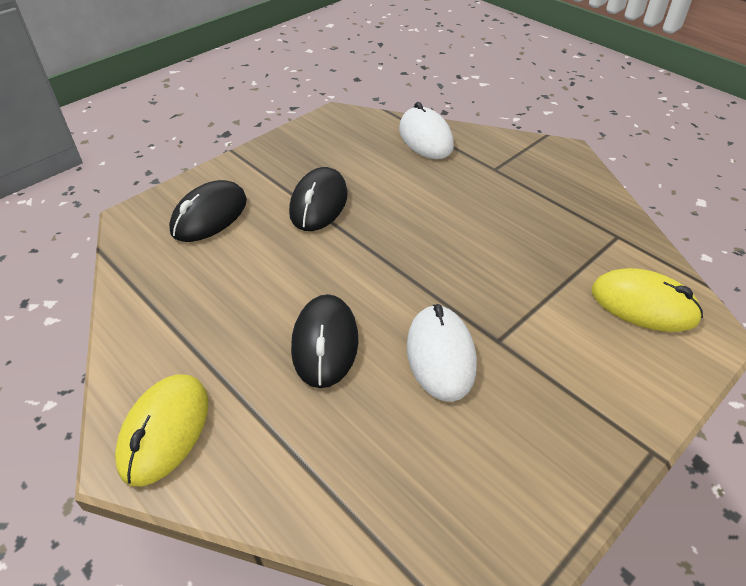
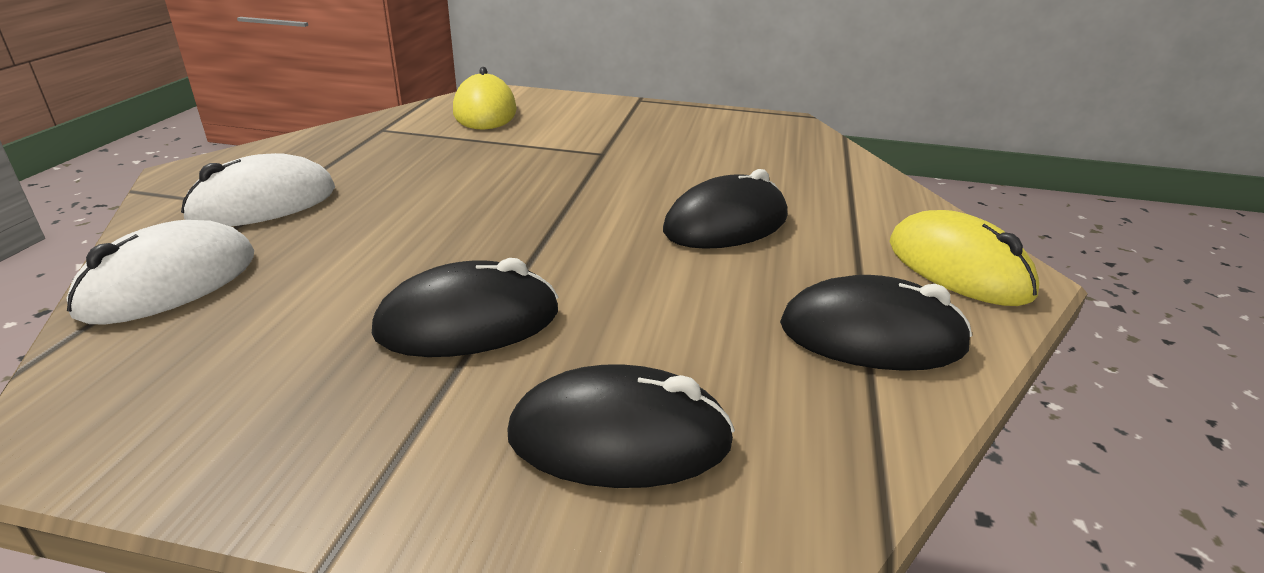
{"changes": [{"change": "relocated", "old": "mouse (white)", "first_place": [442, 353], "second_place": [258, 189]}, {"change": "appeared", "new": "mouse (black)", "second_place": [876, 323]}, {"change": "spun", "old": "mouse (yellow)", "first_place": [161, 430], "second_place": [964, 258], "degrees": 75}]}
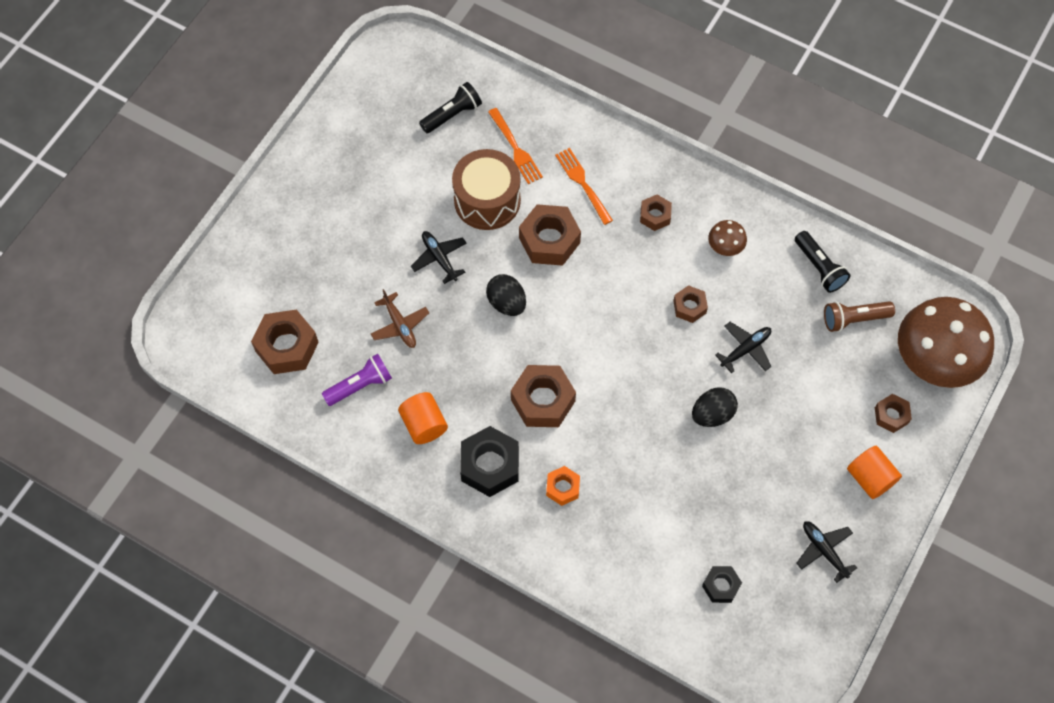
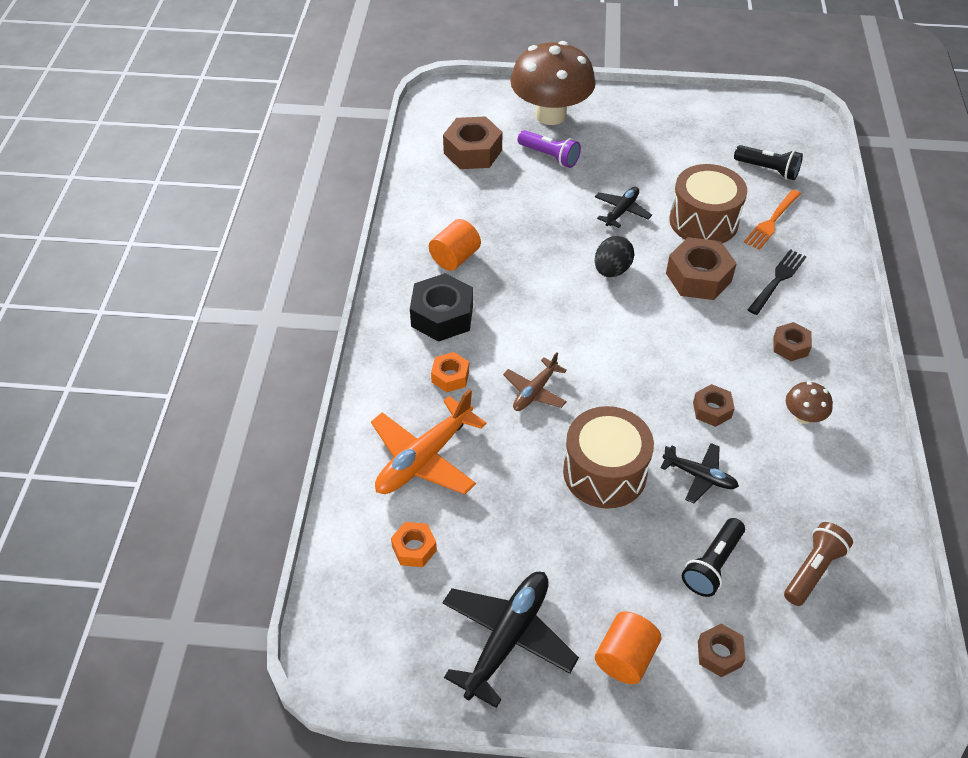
{"changes": [{"change": "appeared", "new": "plane (orange)", "second_place": [429, 442]}, {"change": "colour", "old": "nut (black)", "new": "nut (orange)", "first_place": [722, 584], "second_place": [414, 544]}, {"change": "size", "old": "plane (black)", "first_place": [827, 552], "second_place": [510, 640], "factor": 1.74}, {"change": "relocated", "old": "plane (brown)", "first_place": [400, 318], "second_place": [535, 381]}, {"change": "relocated", "old": "mushroom (brown)", "first_place": [946, 342], "second_place": [553, 83]}, {"change": "relocated", "old": "flashlight (purple)", "first_place": [357, 380], "second_place": [549, 149]}, {"change": "exchanged", "old": "egg (black)", "new": "drum (brown)", "first_place": [715, 407], "second_place": [608, 457]}, {"change": "relocated", "old": "flashlight (black)", "first_place": [822, 262], "second_place": [713, 557]}, {"change": "colour", "old": "fork (orange)", "new": "fork (black)", "first_place": [584, 186], "second_place": [777, 282]}, {"change": "spun", "old": "flashlight (brown)", "first_place": [859, 316], "second_place": [818, 564], "degrees": 75}, {"change": "missing", "old": "nut (brown)", "first_place": [543, 396]}]}
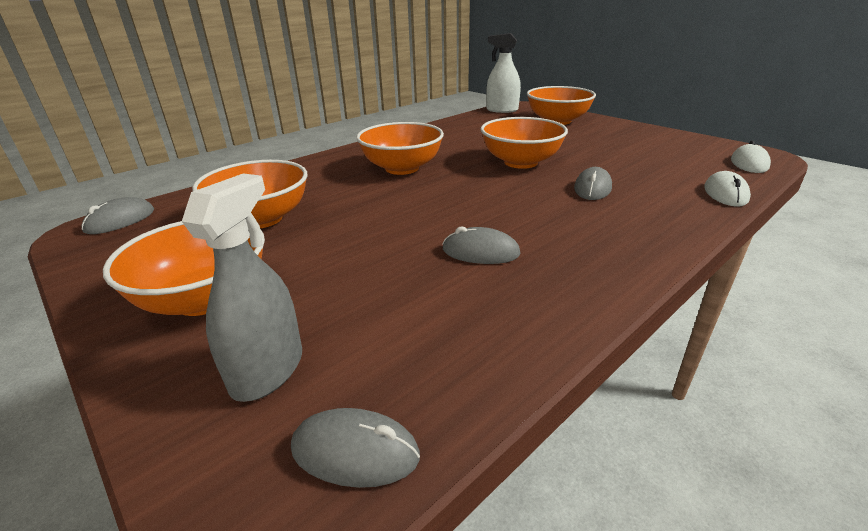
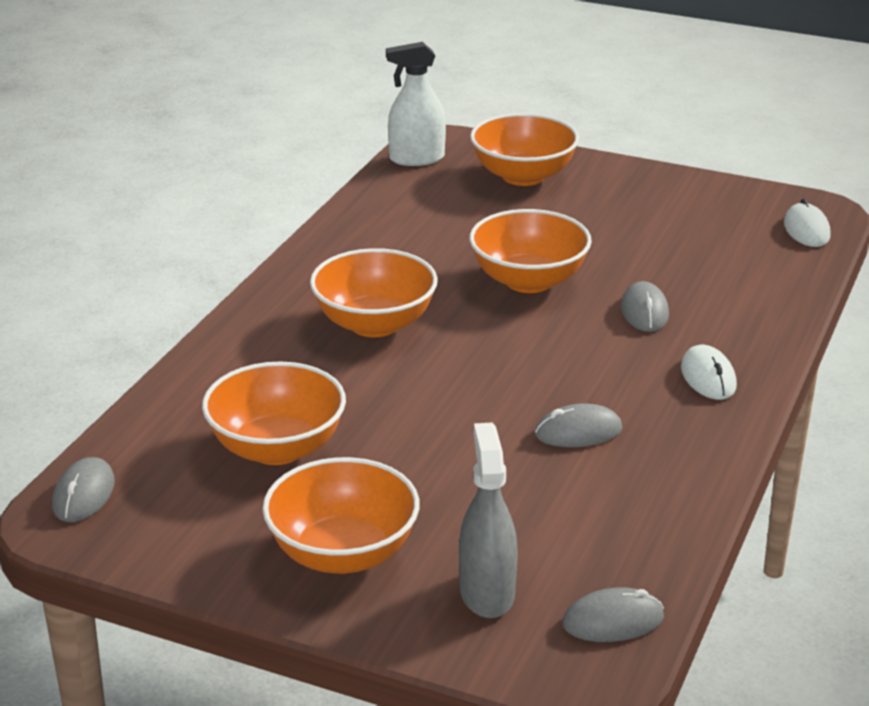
{"changes": [{"change": "relocated", "old": "mouse (white)", "first_place": [727, 189], "second_place": [709, 372]}]}
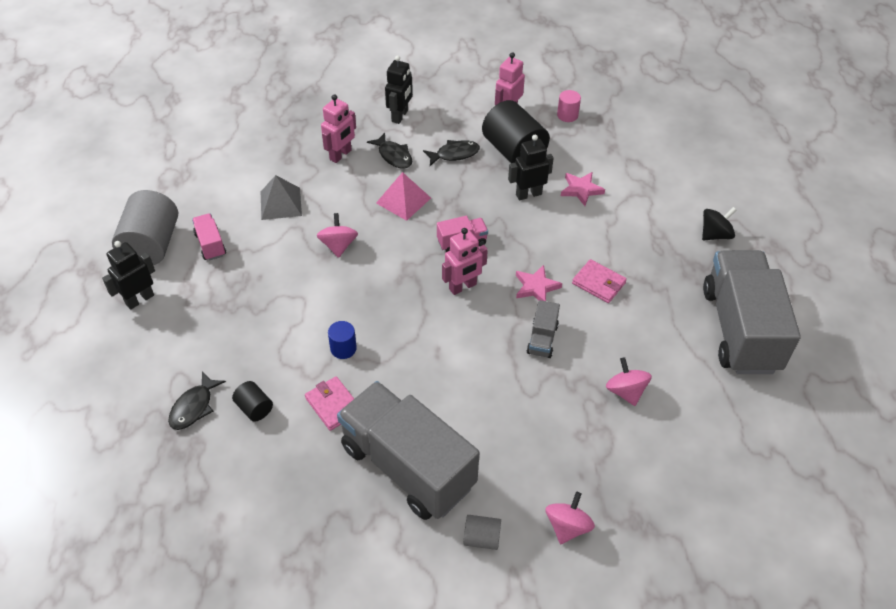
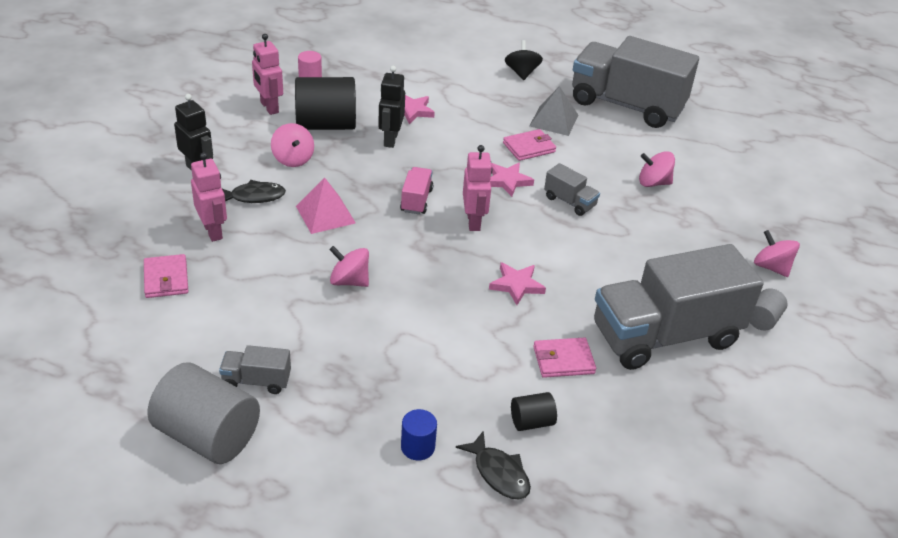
{"changes": [{"change": "appeared", "new": "wallet (pink)", "second_place": [166, 276]}, {"change": "colour", "old": "truck (pink)", "new": "truck (grey)", "first_place": [209, 237], "second_place": [255, 369]}, {"change": "exchanged", "old": "fish (black)", "new": "spinning top (pink)", "first_place": [451, 153], "second_place": [292, 145]}, {"change": "relocated", "old": "cylinder (blue)", "first_place": [342, 340], "second_place": [419, 435]}, {"change": "appeared", "new": "star (pink)", "second_place": [517, 283]}, {"change": "relocated", "old": "pyramid (grey)", "first_place": [281, 197], "second_place": [553, 111]}, {"change": "missing", "old": "robot (black)", "first_place": [128, 275]}]}
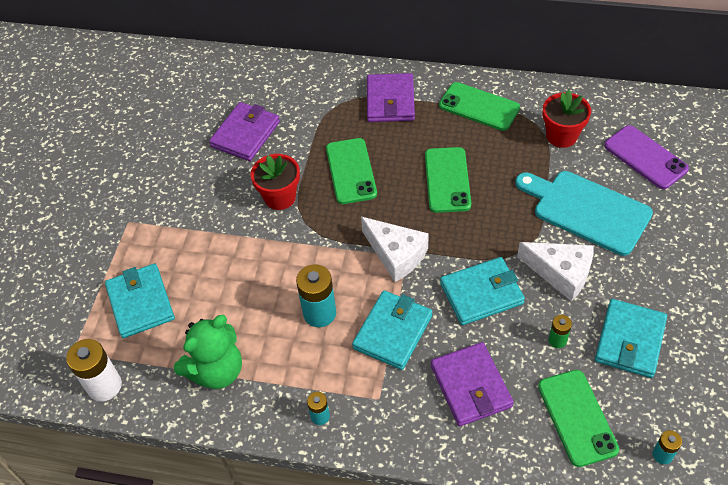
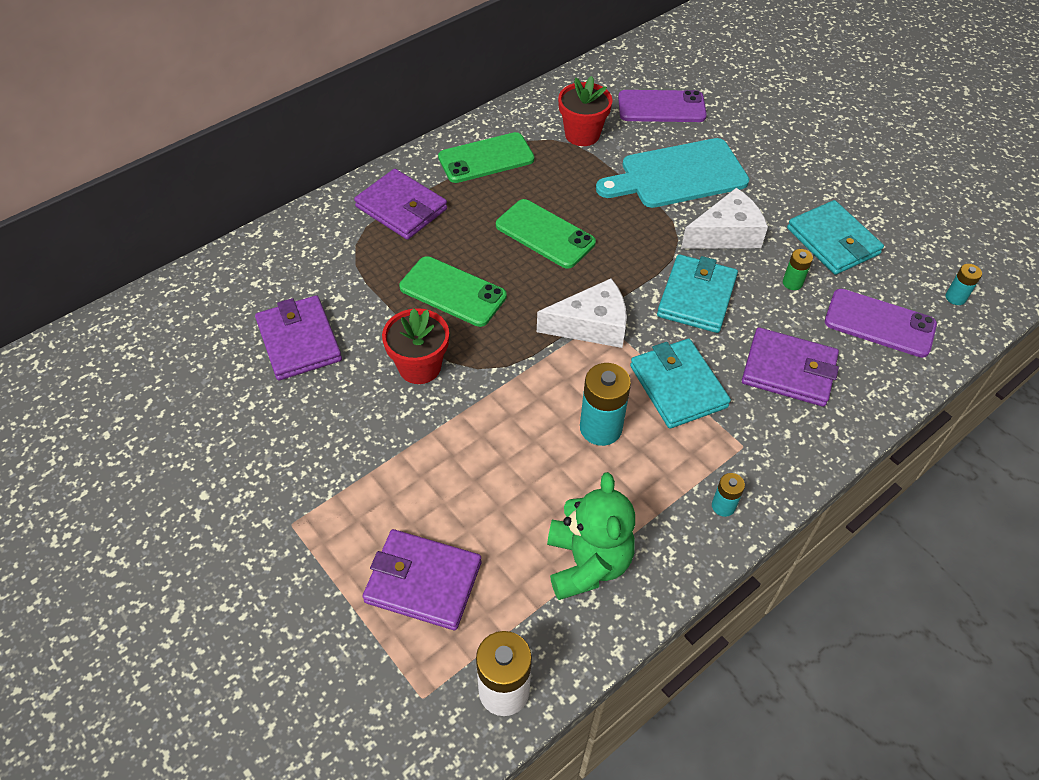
{"changes": [{"change": "colour", "old": "wallet (turquoise)", "new": "wallet (purple)", "first_place": [140, 300], "second_place": [421, 579]}, {"change": "colour", "old": "phone (green)", "new": "phone (purple)", "first_place": [578, 418], "second_place": [881, 323]}]}
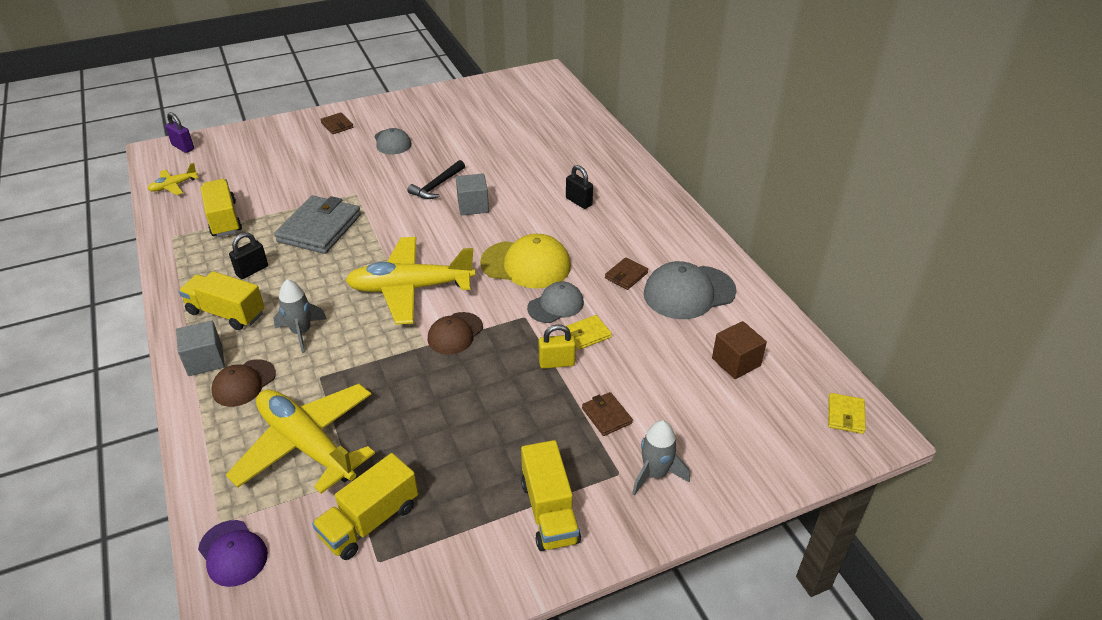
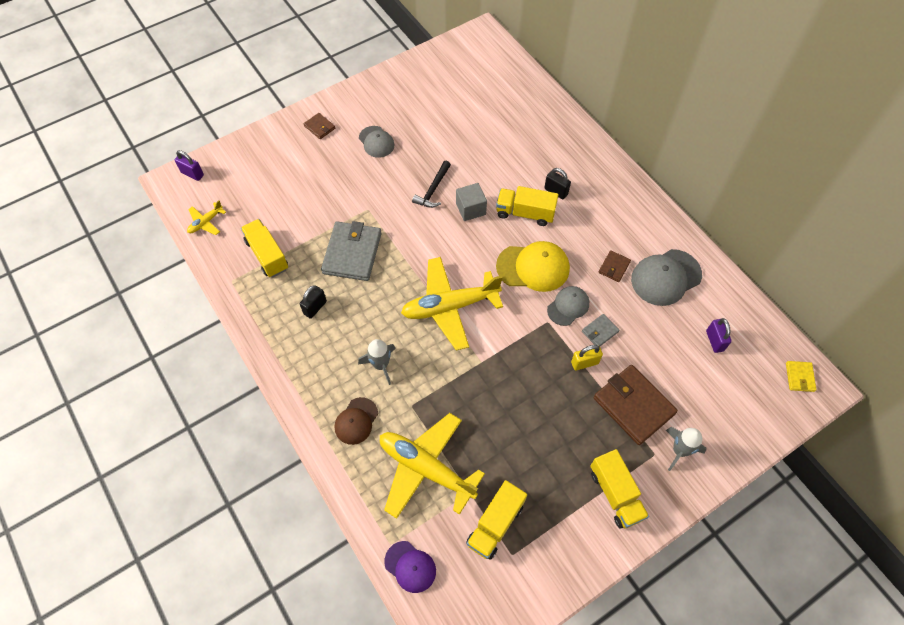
{"changes": [{"change": "relocated", "old": "truck (yellow)", "first_place": [222, 300], "second_place": [527, 206]}, {"change": "colour", "old": "wallet (yellow)", "new": "wallet (grey)", "first_place": [589, 332], "second_place": [600, 330]}, {"change": "size", "old": "wallet (brown)", "first_place": [607, 414], "second_place": [636, 405], "factor": 2.1}, {"change": "exchanged", "old": "cube (brown)", "new": "padlock (purple)", "first_place": [739, 350], "second_place": [719, 335]}, {"change": "missing", "old": "cube (grey)", "first_place": [200, 348]}, {"change": "missing", "old": "cap (brown)", "first_place": [455, 333]}]}
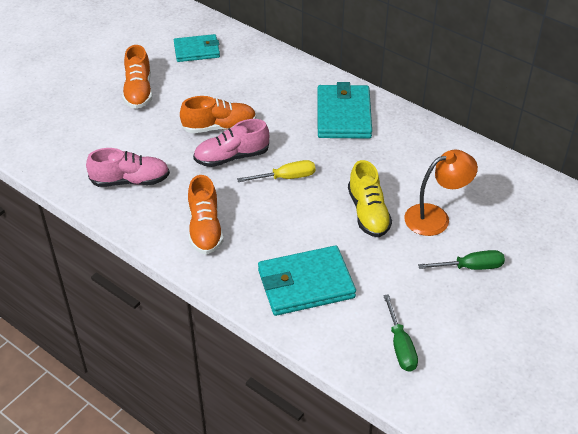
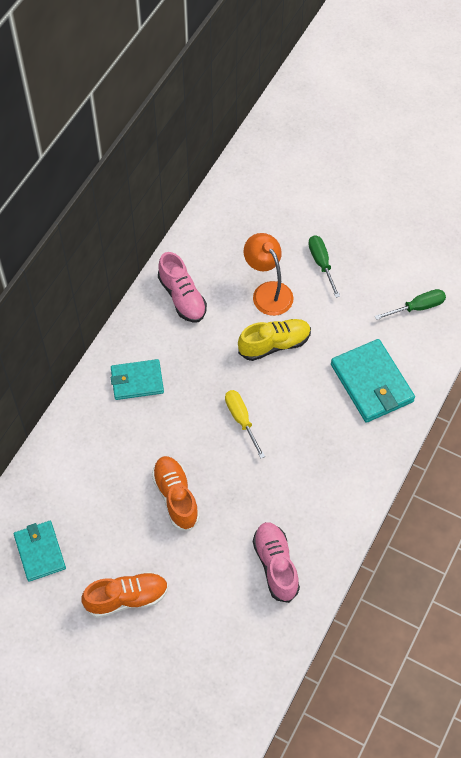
{"changes": [{"change": "size", "old": "wallet (turquoise)", "first_place": [344, 110], "second_place": [137, 379], "factor": 0.66}, {"change": "relocated", "old": "shoe (pink)", "first_place": [231, 143], "second_place": [182, 287]}, {"change": "missing", "old": "shoe (orange)", "first_place": [205, 215]}]}
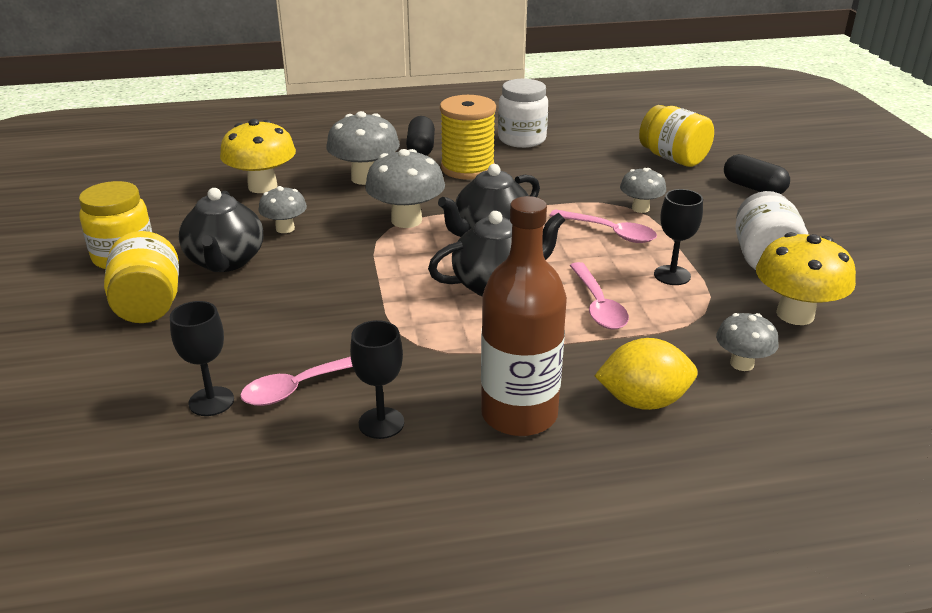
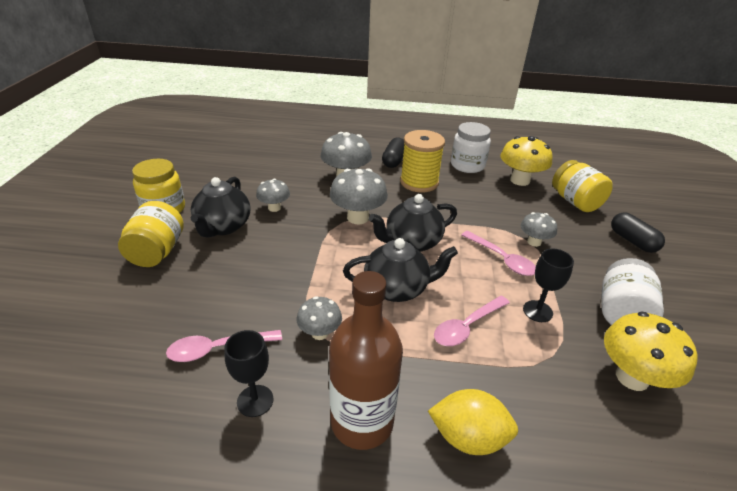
{"changes": [{"change": "relocated", "old": "mushroom (grey)", "first_place": [747, 342], "second_place": [319, 318]}, {"change": "spun", "old": "spoon (pink)", "first_place": [599, 295], "second_place": [472, 321], "degrees": 45}, {"change": "relocated", "old": "mushroom (yellow)", "first_place": [258, 156], "second_place": [526, 161]}, {"change": "missing", "old": "goblet (black)", "first_place": [202, 358]}]}
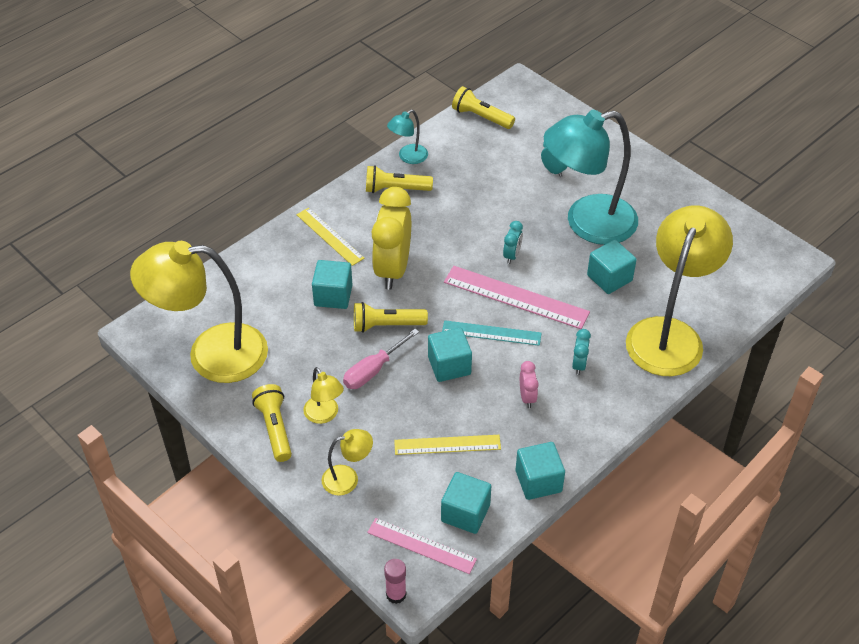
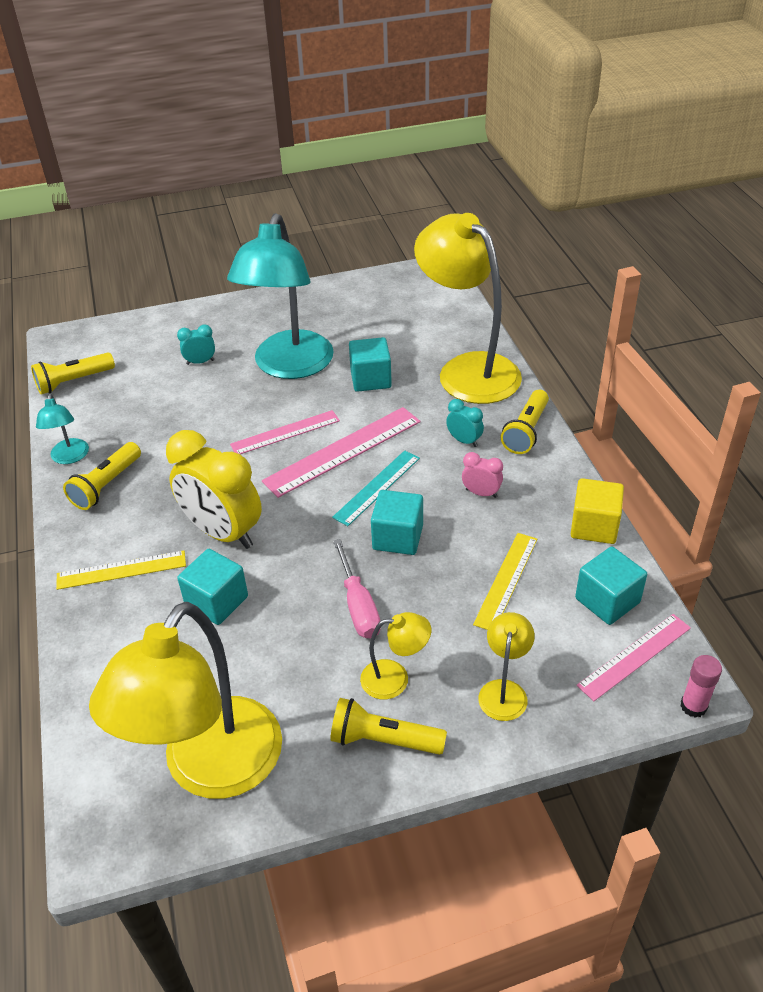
{"changes": [{"change": "exchanged", "old": "clock (turquoise)", "new": "ruler (pink)", "first_place": [513, 242], "second_place": [285, 432]}, {"change": "relocated", "old": "flashlight (yellow)", "first_place": [391, 317], "second_place": [525, 422]}, {"change": "colour", "old": "cube (turquoise)", "new": "cube (yellow)", "first_place": [540, 471], "second_place": [597, 511]}]}
